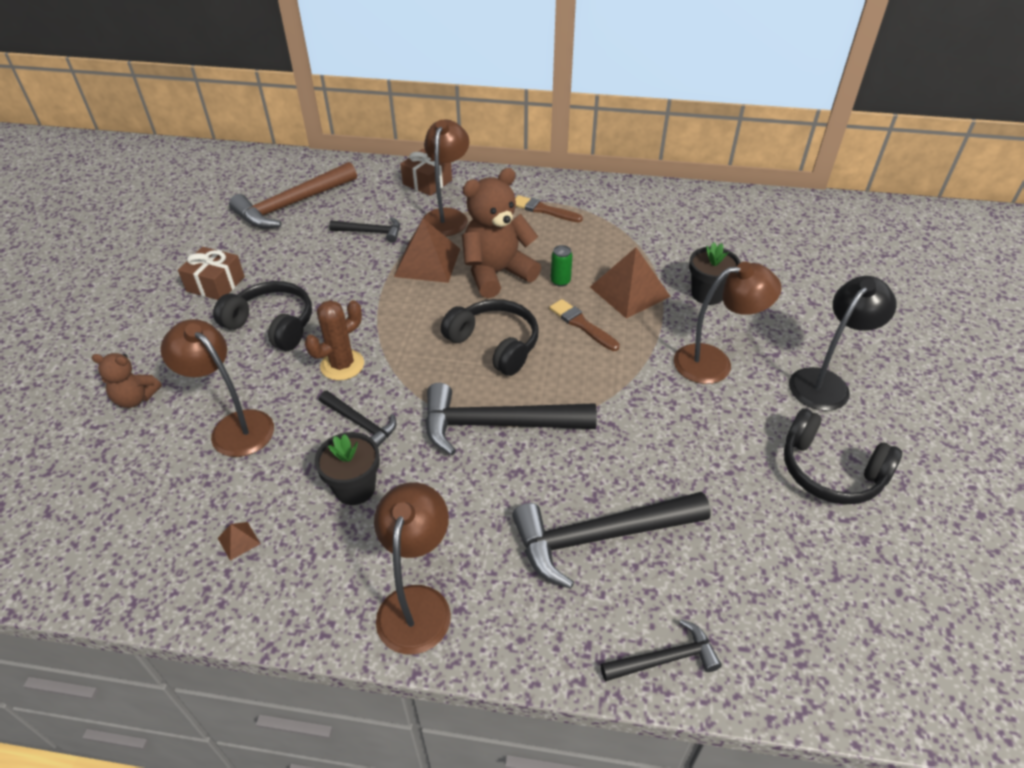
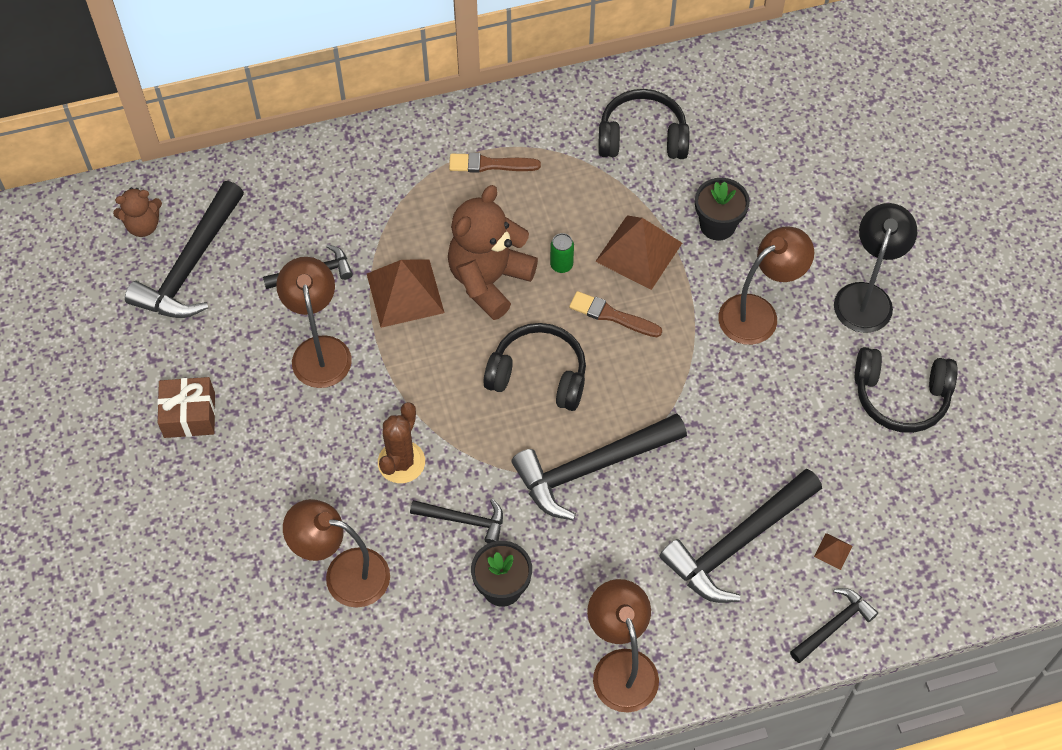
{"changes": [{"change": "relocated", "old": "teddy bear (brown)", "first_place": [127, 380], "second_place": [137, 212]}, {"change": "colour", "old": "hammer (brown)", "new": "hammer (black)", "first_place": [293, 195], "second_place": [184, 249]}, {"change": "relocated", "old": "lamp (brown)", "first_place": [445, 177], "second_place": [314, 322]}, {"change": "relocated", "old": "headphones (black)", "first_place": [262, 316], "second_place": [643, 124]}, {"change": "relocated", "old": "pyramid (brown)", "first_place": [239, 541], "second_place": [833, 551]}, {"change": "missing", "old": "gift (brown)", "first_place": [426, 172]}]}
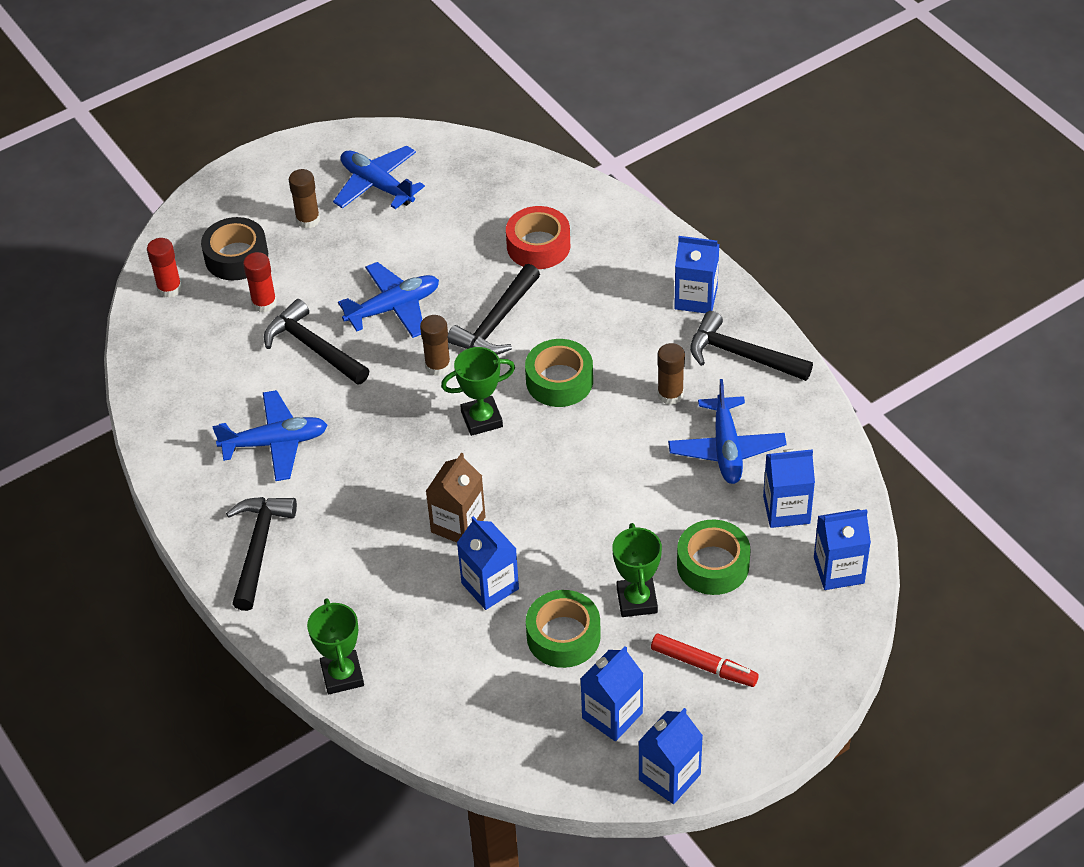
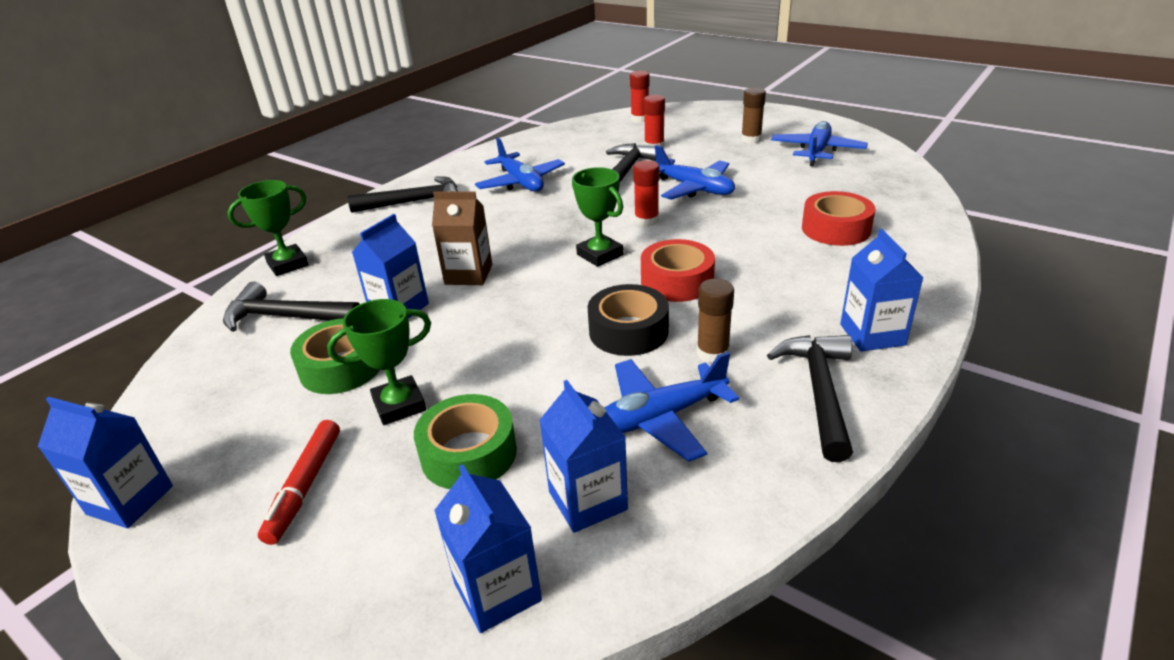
{"changes": [{"change": "relocated", "old": "hammer (black)", "first_place": [493, 309], "second_place": [291, 307]}, {"change": "relocated", "old": "tape (black)", "first_place": [234, 248], "second_place": [628, 320]}, {"change": "colour", "old": "glue stick (brown)", "new": "glue stick (red)", "first_place": [435, 345], "second_place": [646, 193]}, {"change": "colour", "old": "tape (green)", "new": "tape (red)", "first_place": [559, 373], "second_place": [678, 270]}, {"change": "missing", "old": "carton (blue)", "first_place": [612, 693]}]}
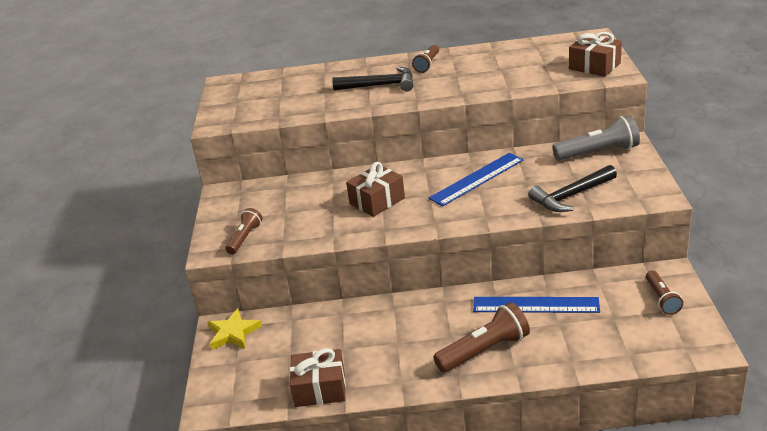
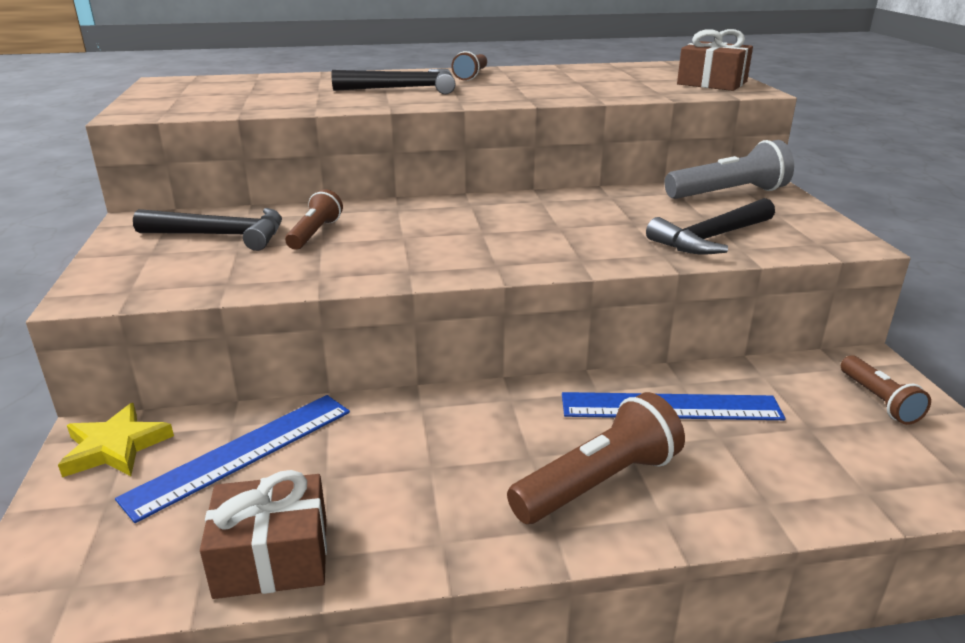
{"changes": [{"change": "relocated", "old": "ruler (blue)", "first_place": [476, 179], "second_place": [232, 459]}, {"change": "appeared", "new": "hammer (black)", "second_place": [207, 229]}, {"change": "relocated", "old": "flashlight (brown)", "first_place": [244, 231], "second_place": [314, 219]}, {"change": "missing", "old": "gift (brown)", "first_place": [375, 189]}]}
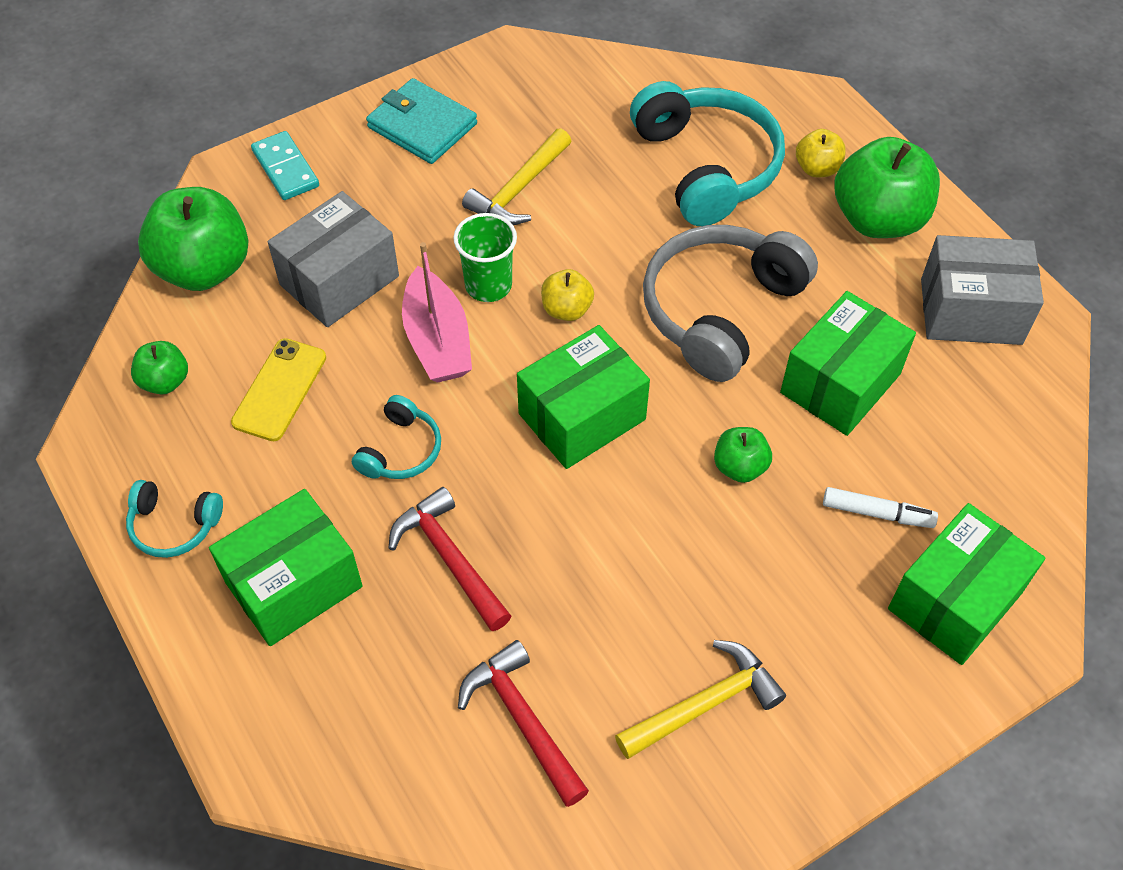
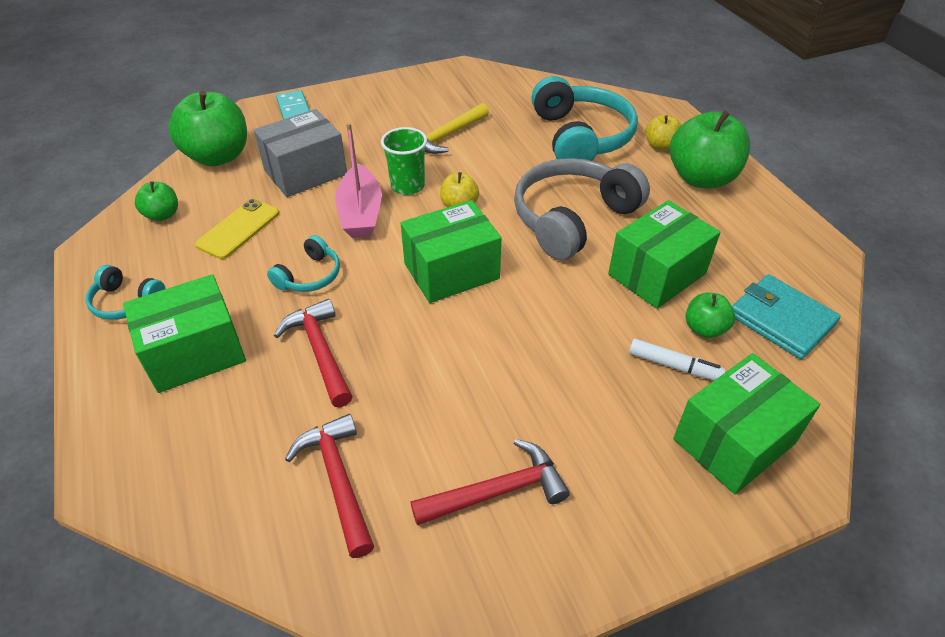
{"changes": [{"change": "colour", "old": "hammer (yellow)", "new": "hammer (red)", "first_place": [700, 699], "second_place": [490, 482]}, {"change": "relocated", "old": "apple (green)", "first_place": [743, 455], "second_place": [710, 315]}, {"change": "relocated", "old": "wallet (turquoise)", "first_place": [421, 121], "second_place": [786, 316]}, {"change": "missing", "old": "box (grey)", "first_place": [982, 290]}]}
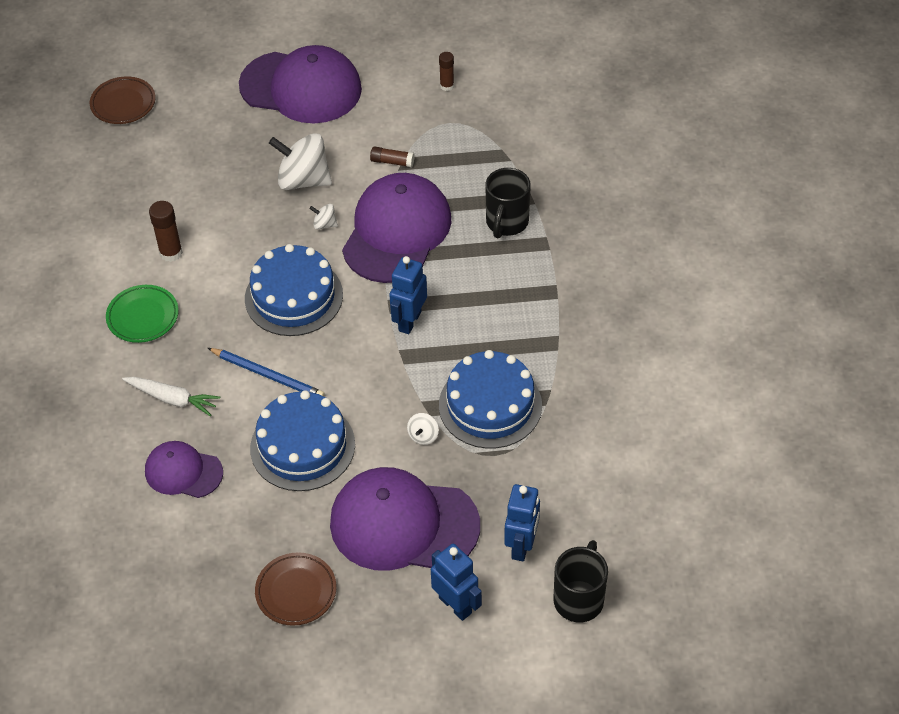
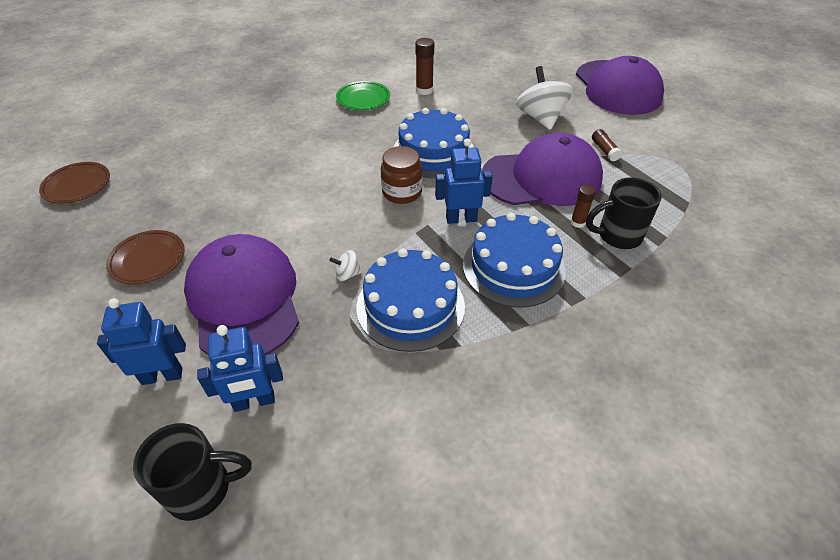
{"changes": [{"change": "relocated", "old": "plate (brown)", "first_place": [123, 100], "second_place": [74, 183]}, {"change": "spun", "old": "robot (blue)", "first_place": [456, 582], "second_place": [141, 341], "degrees": -120}, {"change": "appeared", "new": "jar (brown)", "second_place": [402, 175]}, {"change": "relocated", "old": "cake (blue)", "first_place": [302, 440], "second_place": [514, 260]}, {"change": "relocated", "old": "glue stick (brown)", "first_place": [446, 71], "second_place": [583, 206]}, {"change": "missing", "old": "carrot (white)", "first_place": [171, 396]}, {"change": "missing", "old": "cap (purple)", "first_place": [184, 469]}, {"change": "missing", "old": "pencil (blue)", "first_place": [266, 372]}, {"change": "missing", "old": "spinning top (white)", "first_place": [323, 216]}]}
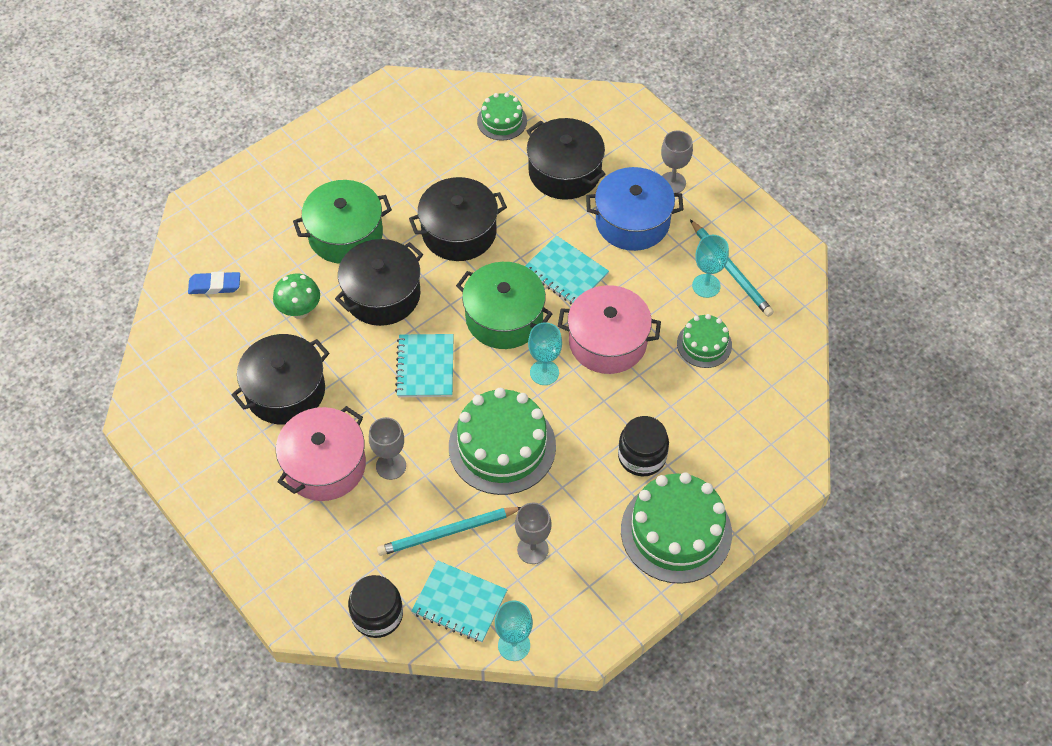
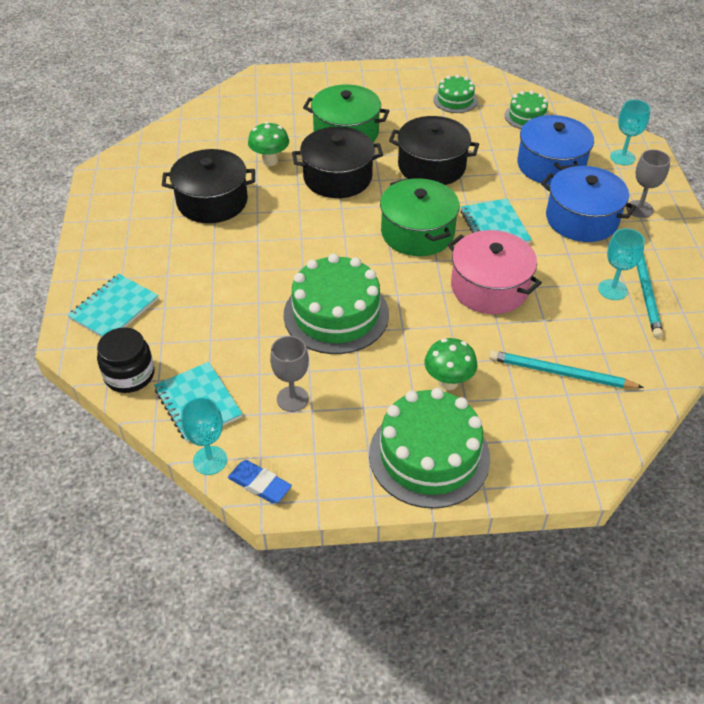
{"changes": [{"change": "relocated", "old": "notebook (turquoise)", "first_place": [424, 365], "second_place": [113, 305]}, {"change": "relocated", "old": "eraser (blue)", "first_place": [214, 283], "second_place": [260, 481]}, {"change": "exchanged", "old": "jar (black)", "new": "mushroom (green)", "first_place": [643, 446], "second_place": [450, 364]}, {"change": "relocated", "old": "cake (green)", "first_place": [704, 341], "second_place": [455, 94]}, {"change": "relocated", "old": "pencil (turquoise)", "first_place": [449, 531], "second_place": [566, 369]}, {"change": "colour", "old": "pot (black)", "new": "pot (blue)", "first_place": [566, 159], "second_place": [555, 150]}, {"change": "relocated", "old": "goblet (turquoise)", "first_place": [545, 353], "second_place": [630, 132]}, {"change": "missing", "old": "pot (pink)", "first_place": [321, 453]}, {"change": "missing", "old": "goblet (grey)", "first_place": [387, 448]}]}
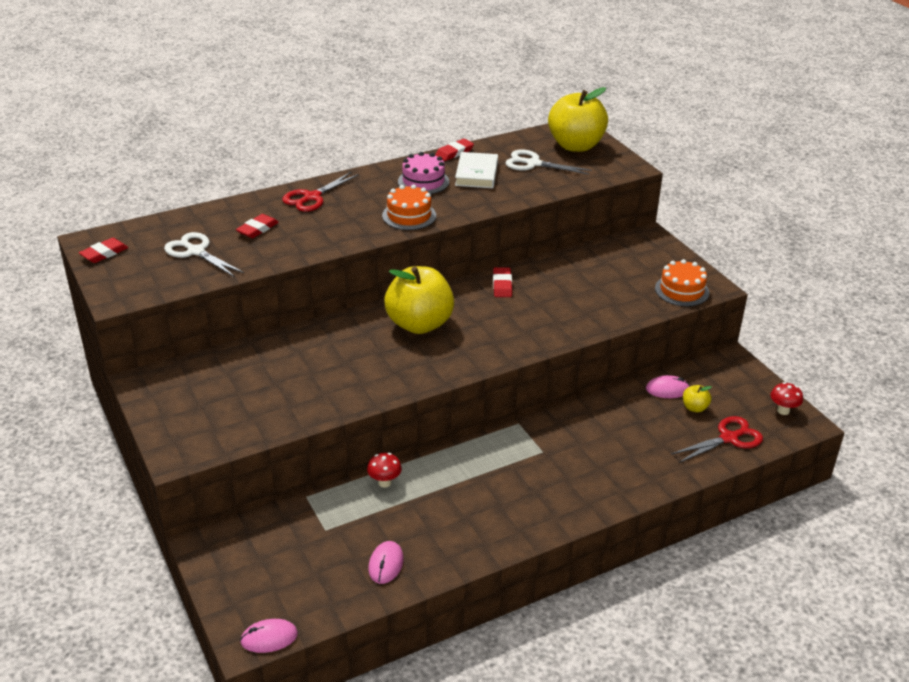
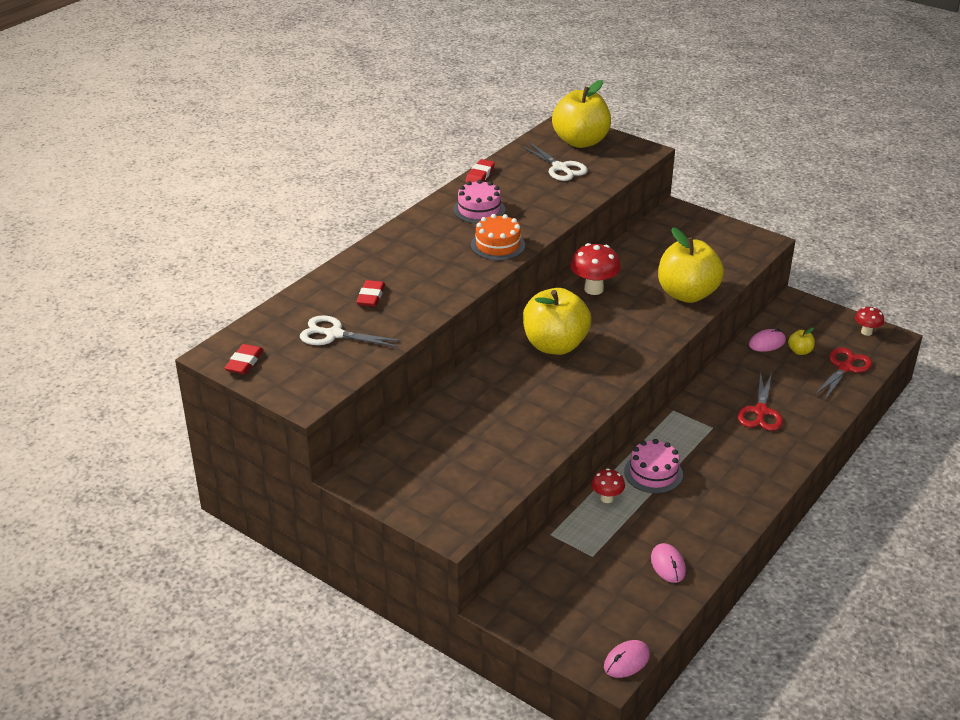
{"changes": [{"change": "spun", "old": "scissors (white)", "first_place": [548, 161], "second_place": [554, 161], "degrees": -120}, {"change": "exchanged", "old": "eraser (red)", "new": "mushroom (red)", "first_place": [502, 282], "second_place": [595, 269]}, {"change": "appeared", "new": "cake (pink)", "second_place": [653, 466]}, {"change": "appeared", "new": "apple (yellow)", "second_place": [691, 265]}, {"change": "relocated", "old": "scissors (red)", "first_place": [320, 192], "second_place": [760, 401]}, {"change": "missing", "old": "book (white)", "first_place": [476, 170]}, {"change": "missing", "old": "cake (orange)", "first_place": [682, 282]}]}
